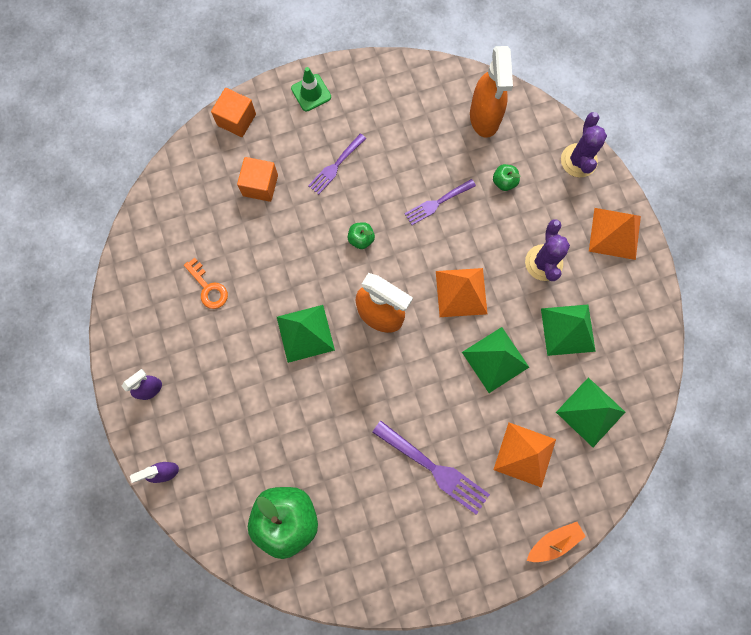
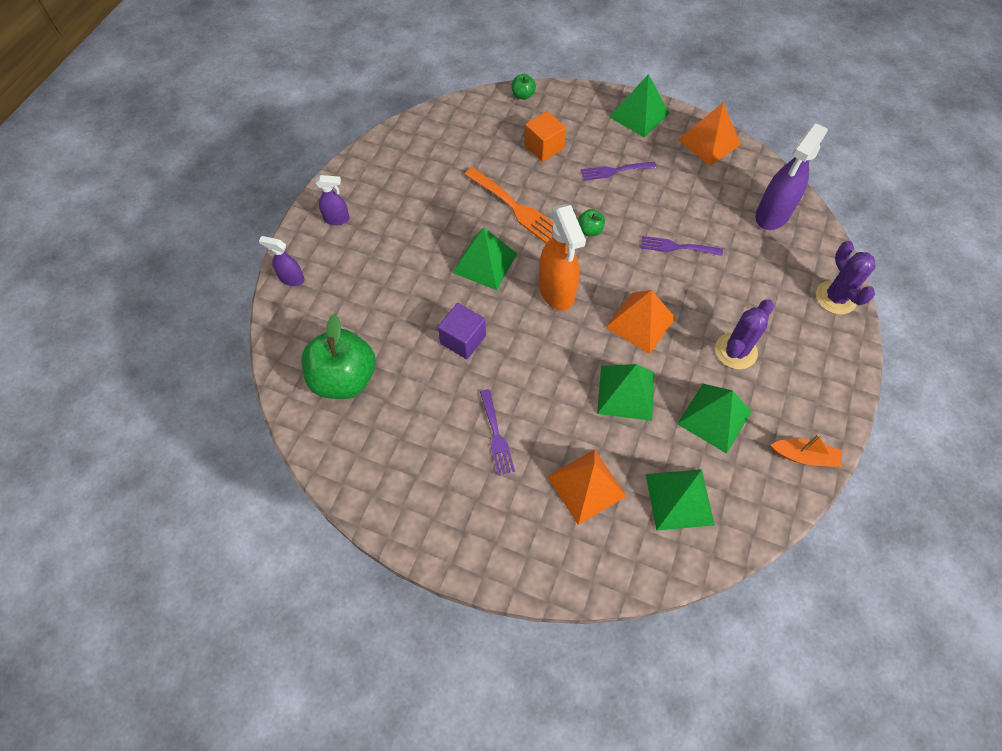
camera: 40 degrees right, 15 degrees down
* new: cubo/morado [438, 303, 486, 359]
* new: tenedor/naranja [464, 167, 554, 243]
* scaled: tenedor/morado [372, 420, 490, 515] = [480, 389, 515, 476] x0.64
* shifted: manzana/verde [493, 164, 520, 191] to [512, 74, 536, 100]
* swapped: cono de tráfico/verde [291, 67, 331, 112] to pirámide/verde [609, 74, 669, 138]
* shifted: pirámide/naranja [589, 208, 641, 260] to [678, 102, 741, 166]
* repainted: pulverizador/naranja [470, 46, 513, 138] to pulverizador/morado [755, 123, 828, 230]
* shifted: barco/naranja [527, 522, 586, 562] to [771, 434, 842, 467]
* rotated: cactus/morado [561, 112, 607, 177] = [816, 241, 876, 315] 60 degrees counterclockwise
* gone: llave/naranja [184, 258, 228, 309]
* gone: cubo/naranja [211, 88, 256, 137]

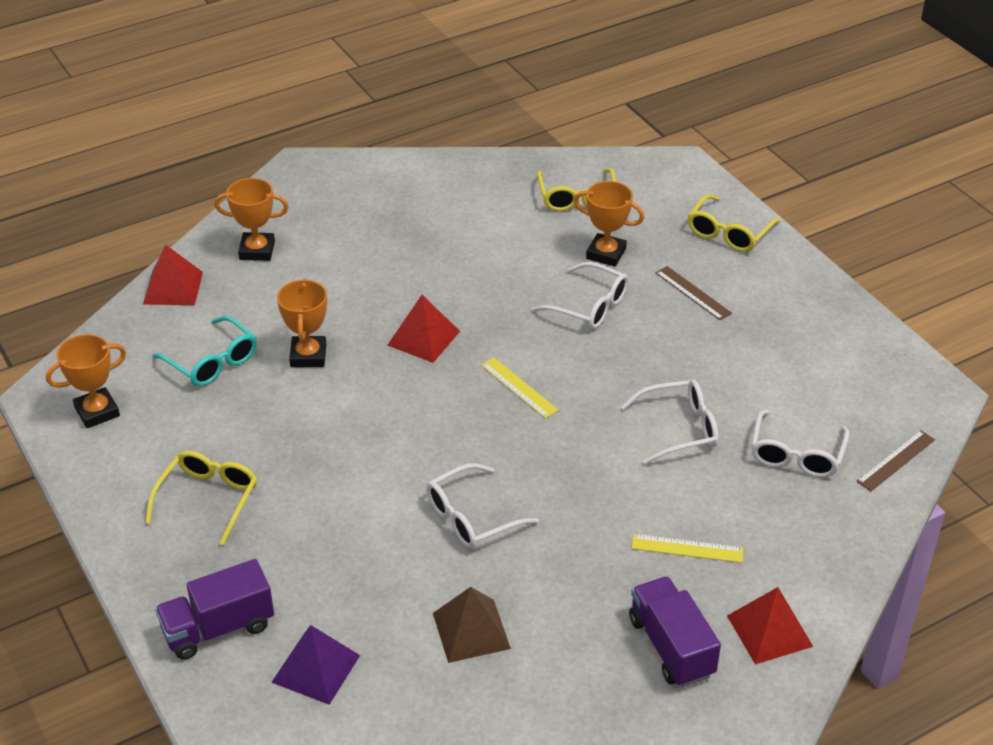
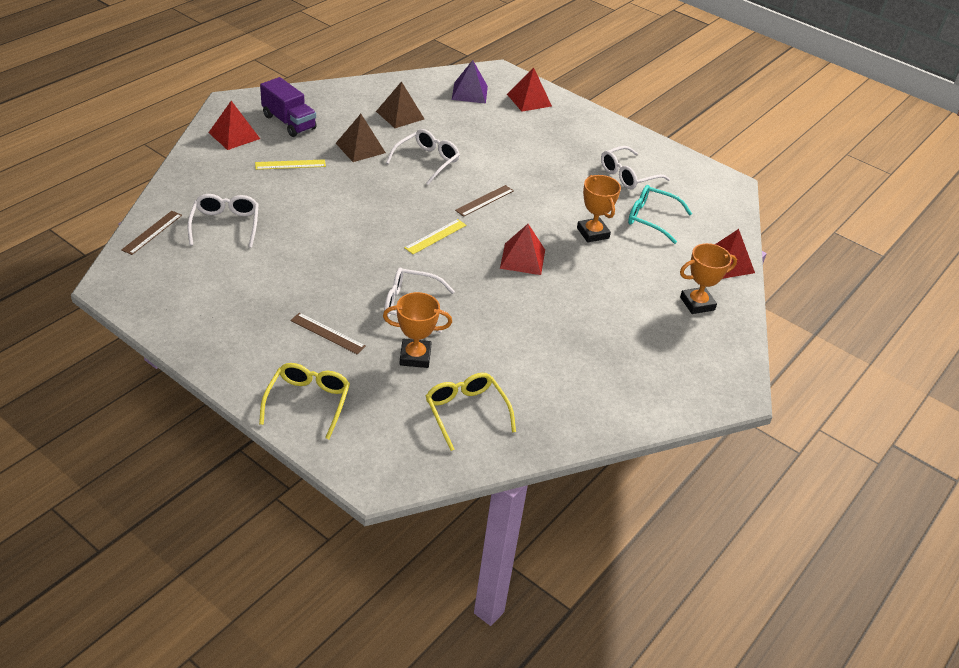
camera: 155 degrees right, 0 degrees up
* new: pirámide/marrón [336, 114, 386, 162]
* rotated: regla/amarillo [481, 358, 559, 419] = [404, 219, 466, 254] 75 degrees counterclockwise
* new: regla/marrón [455, 185, 514, 217]
* swapped: camión/morado [155, 559, 274, 660] to pirámide/rojo [507, 67, 552, 112]
* shifted: gafas/blanco [621, 380, 718, 464] to [601, 146, 670, 189]
* gone: trofeo/naranja [46, 334, 126, 428]
* gone: gafas/amarillo [145, 451, 257, 546]

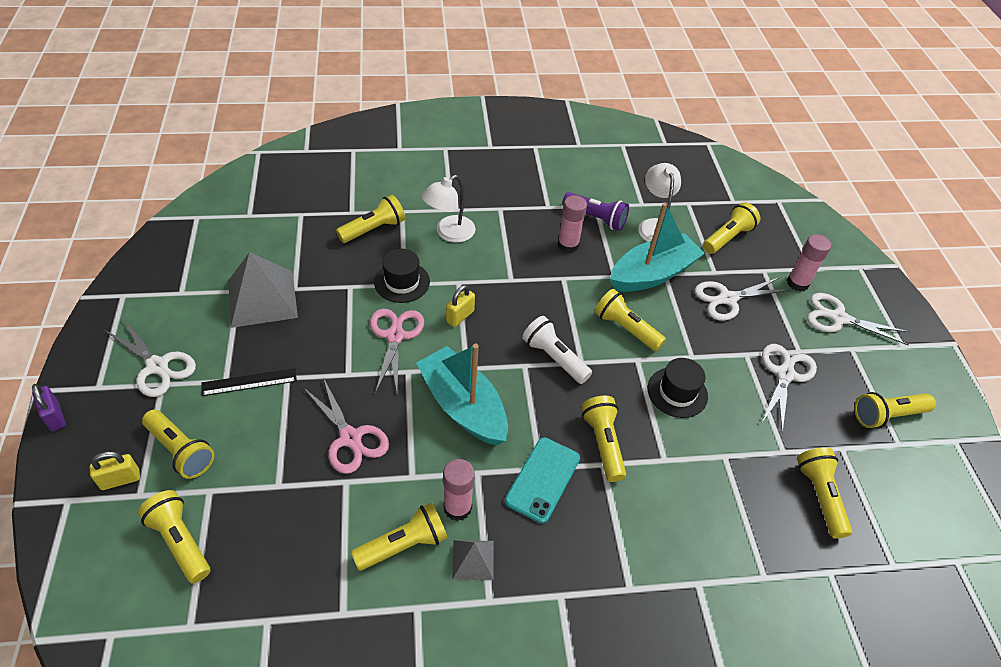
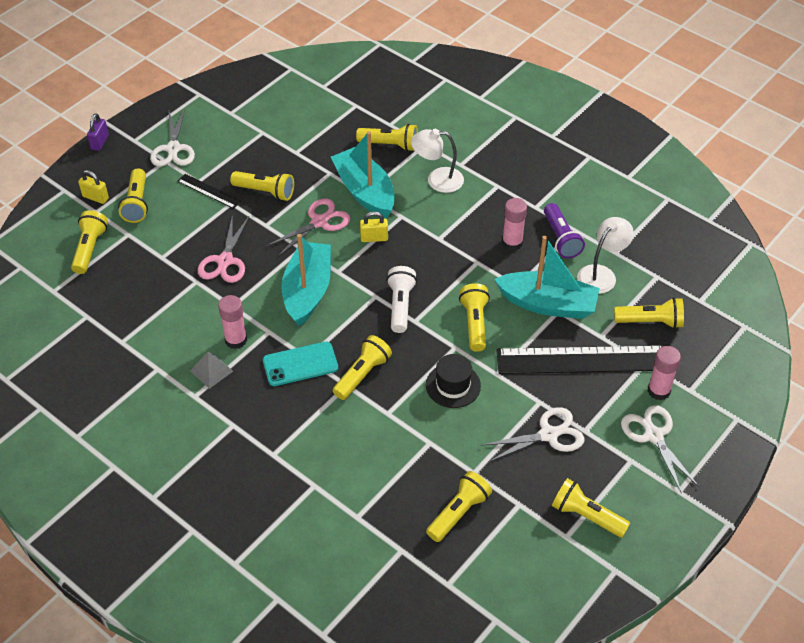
camera: 50 degrees right, 0 degrees up
* shifted: lámpara de mano/amarillo [351, 502, 447, 571] to [230, 171, 294, 201]
* swapped: sombrero/negro [374, 249, 430, 303] to barco/turquesa [331, 131, 395, 219]
* swapped: tijeras/blanco [695, 277, 790, 321] to regla/negro [496, 346, 663, 374]
* gone: pirámide/gris [228, 252, 298, 328]

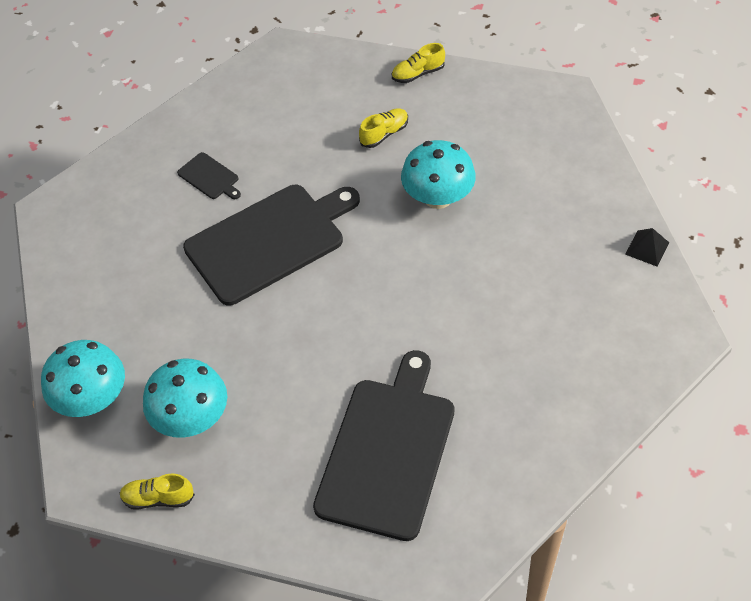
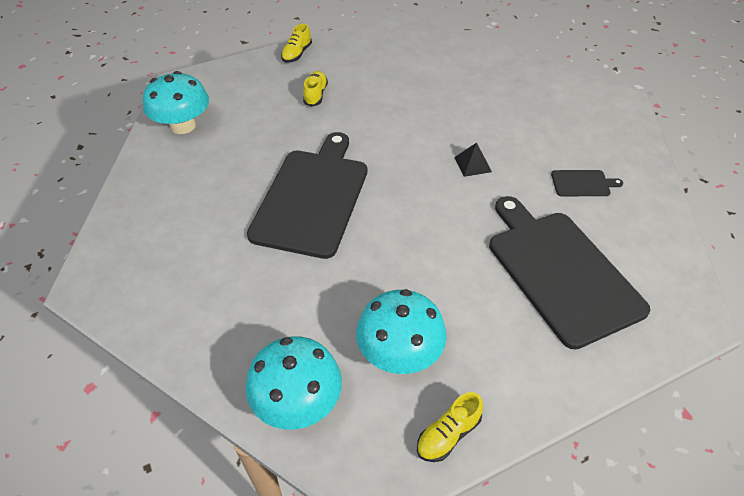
camera: 45 degrees left, 5 degrees down
* shifted: seta/turquesa [401, 140, 476, 209] to [143, 71, 209, 134]
* shifted: pirámide/negro [625, 228, 669, 267] to [454, 143, 492, 177]
* shifted: tabla de cortar/negro [177, 152, 241, 199] to [551, 170, 623, 196]

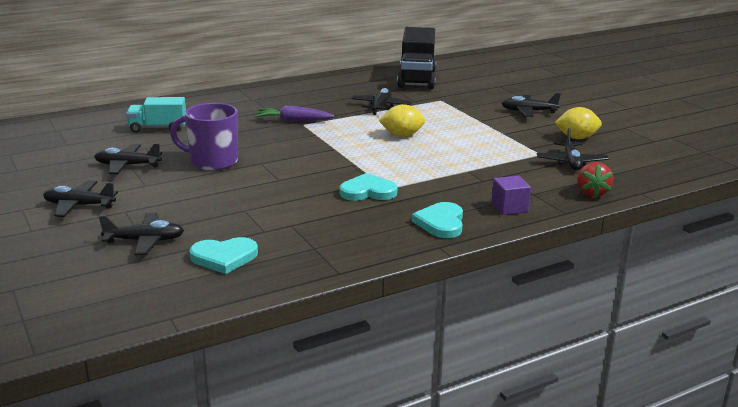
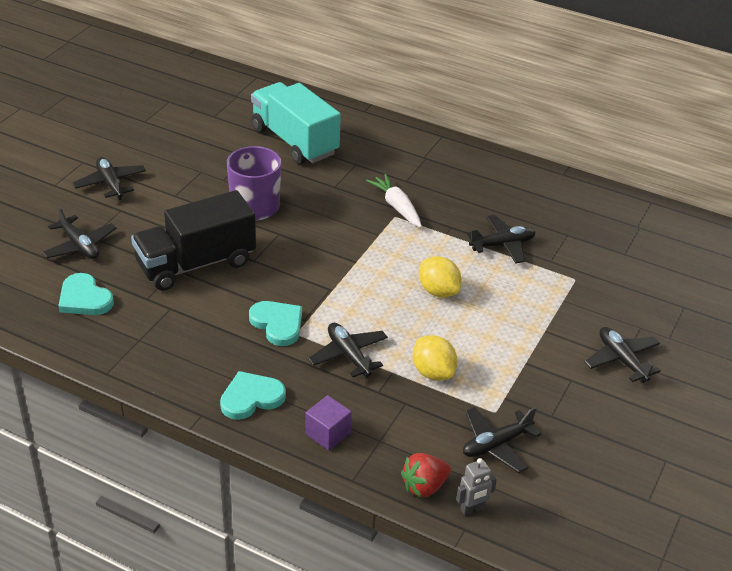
camera: 55 degrees right, 15 degrees up
* shifted: camión/negro [397, 27, 436, 89] to [131, 190, 256, 291]
* scaled: camión/turquesa [126, 97, 186, 133] = [251, 82, 341, 164] x1.70
* shifted: avión/negro [94, 143, 162, 174] to [308, 323, 388, 378]
* repainted: zanahoria/morado [255, 106, 334, 122] to zanahoria/blanco [366, 174, 422, 228]
* shifted: limón/amarillo [555, 107, 602, 139] to [413, 335, 457, 381]
* new: robot/gris [456, 458, 497, 515]

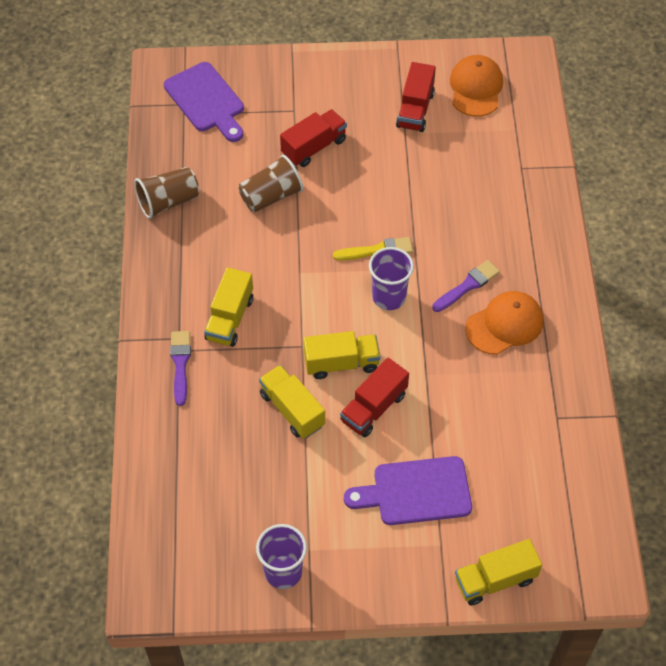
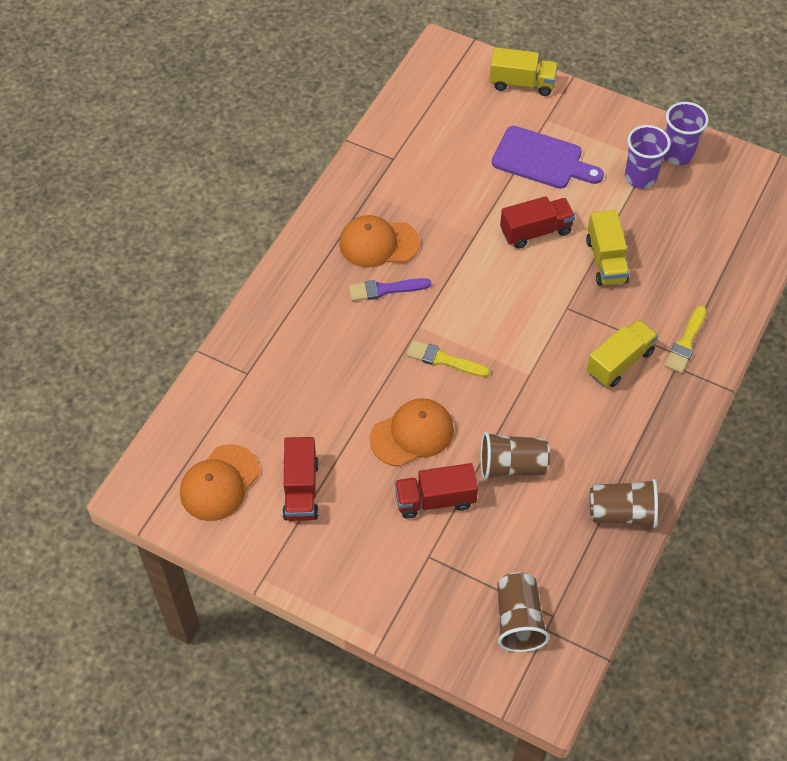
camera: 150 degrees left, 0 degrees up
* rotated: camión/rojo [396, 62, 436, 132] = [283, 437, 319, 521] 135 degrees clockwise
* new: gorra/naranja [370, 398, 454, 467]
* swapped: tabla de cortar/morado [164, 62, 244, 142] to vaso/marrón [497, 572, 550, 652]
* shifted: vaso/morado [369, 247, 414, 310] to [625, 125, 671, 189]
* repainted: pincel/morado [170, 331, 191, 406] to pincel/amarillo [664, 306, 707, 373]
* gone: camión/amarillo [303, 331, 380, 379]

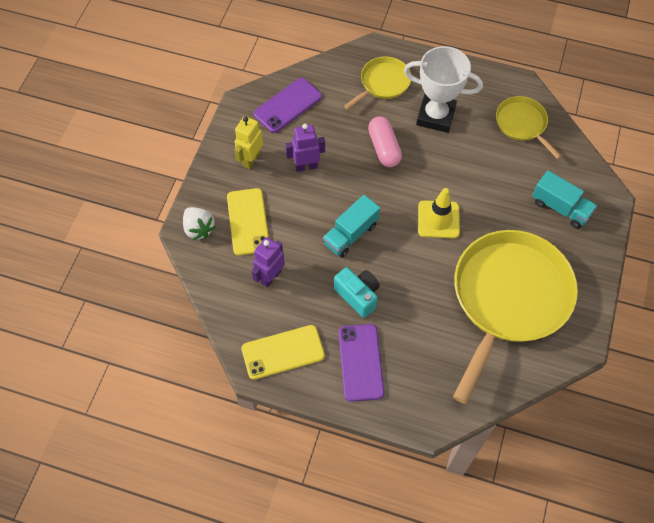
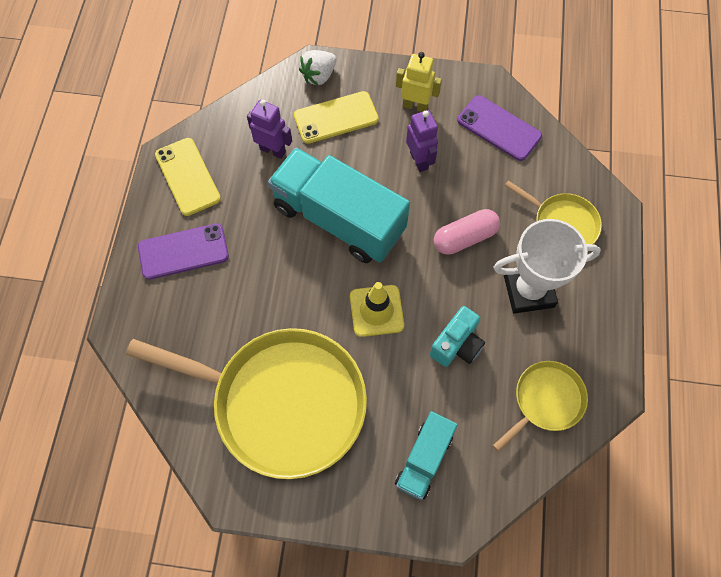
camera: 80 degrees right, 5 degrees up
* scaled: camión/turquesa [323, 195, 380, 258] = [268, 148, 410, 263] x1.90
* shifted: cámara/turquesa [334, 267, 380, 318] to [430, 306, 485, 367]
* rotated: trofeo/blanco [404, 46, 483, 133] = [493, 219, 601, 314] 75 degrees clockwise

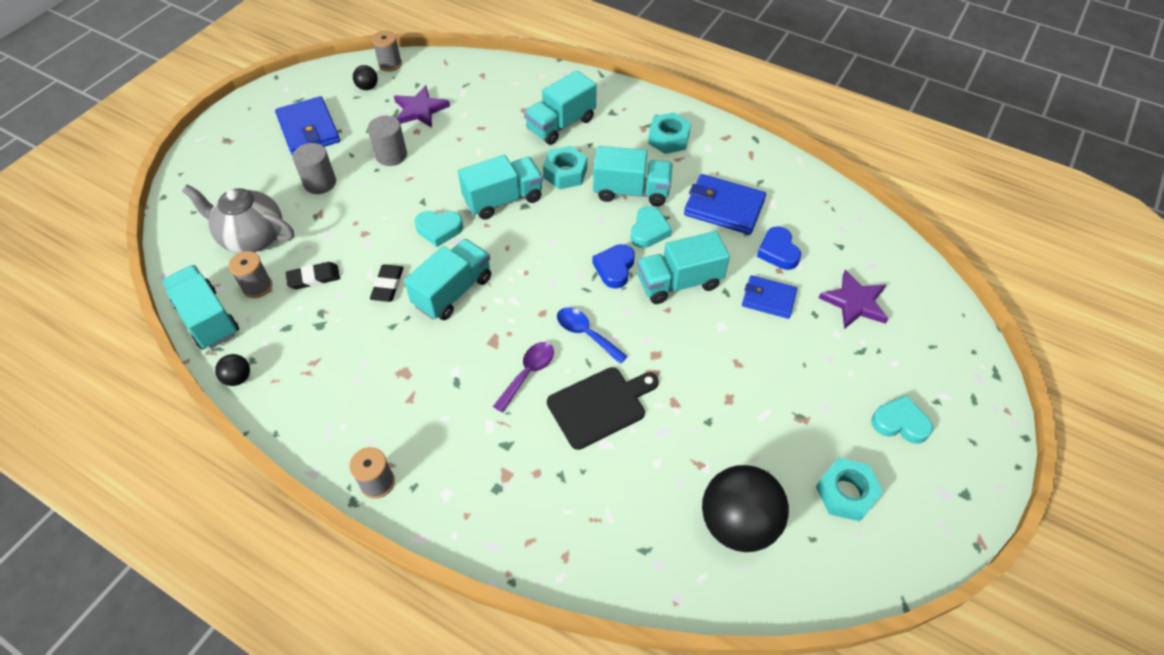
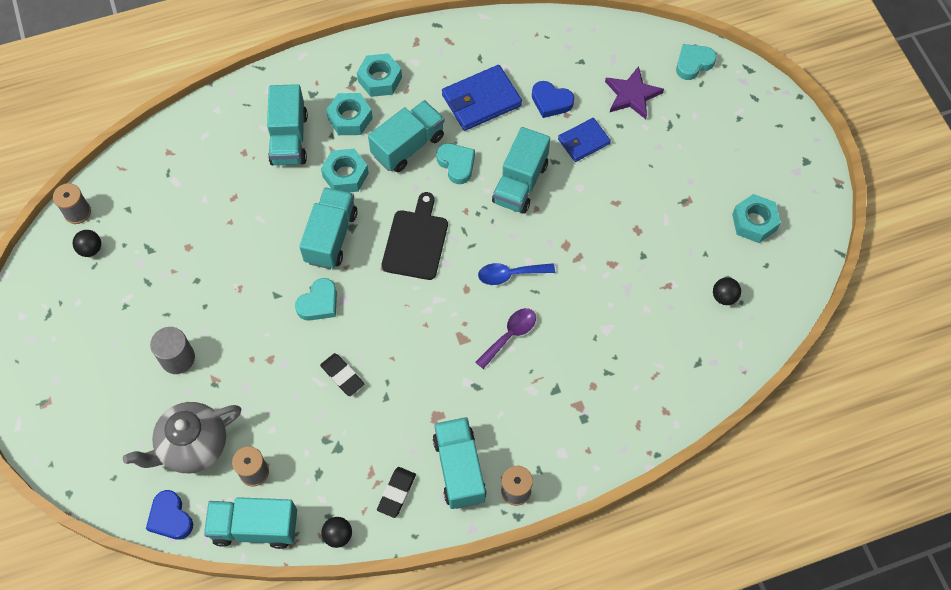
camera: 50 degrees left, 10 degrees up
* shifted: corazón/azul [592, 244, 635, 289] to [146, 490, 193, 540]
* new: tuerca/turquesa [326, 93, 373, 135]
* shifted: goma de borrar/negro [286, 262, 340, 289] to [377, 467, 416, 518]
* shifted: tabla de cortar/negro [547, 367, 659, 450] to [382, 192, 448, 280]
* shifted: camión/turquesa [404, 239, 491, 320] to [433, 417, 487, 509]
* rotated: cuchara/morado [493, 342, 554, 413] = [476, 308, 536, 369] 60 degrees clockwise
* shifted: corazón/turquesa [871, 395, 933, 444] to [676, 44, 717, 80]
* scaled: pelota/negro [702, 465, 789, 552] = [713, 277, 741, 305] x0.43
* gone: cartera/azul [275, 96, 340, 156]
* gone: cilindro/gris [368, 116, 407, 166]
* gone: estrella/morado [394, 85, 450, 128]

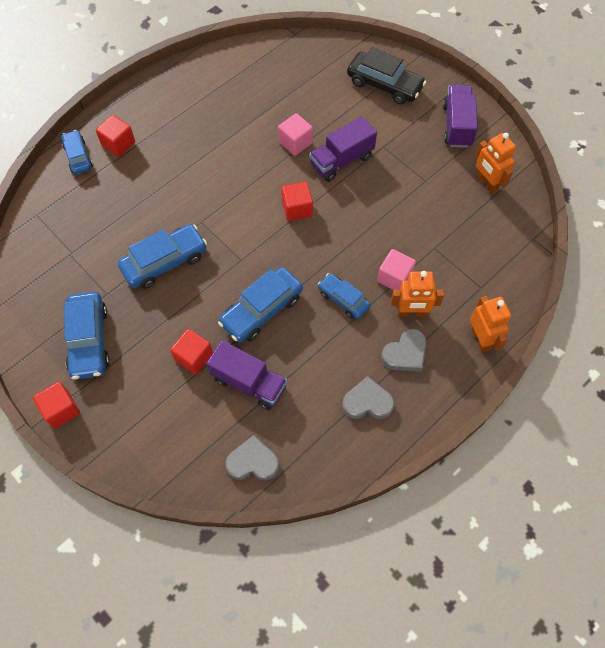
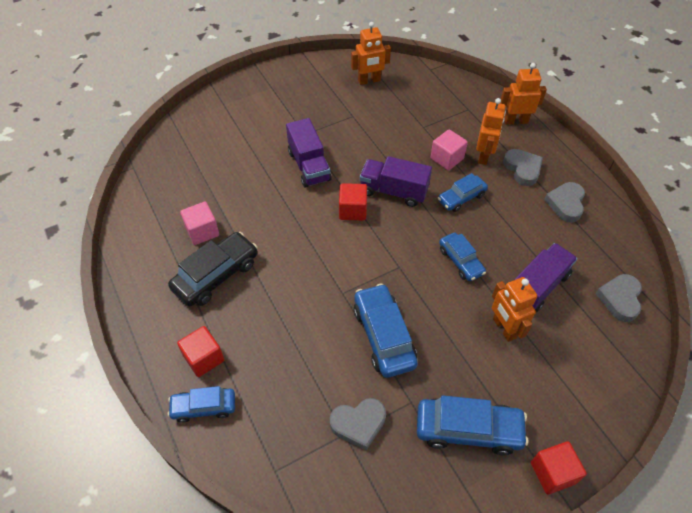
camera: 75 degrees left, 10 degrees down
* shifted: coche/negro [347, 47, 426, 105] to [168, 232, 258, 307]
* shifted: cubo/rosa [278, 113, 313, 156] to [180, 202, 219, 245]
* new: corazón/gris [330, 398, 386, 451]
* shifted: camión/morado [443, 85, 478, 148] to [360, 156, 432, 207]
* scaled: coche/azul [218, 267, 303, 343] = [439, 233, 486, 281] x0.62
* swapped: cubo/rojo [170, 329, 213, 375] to robot/naranja [492, 277, 537, 342]

